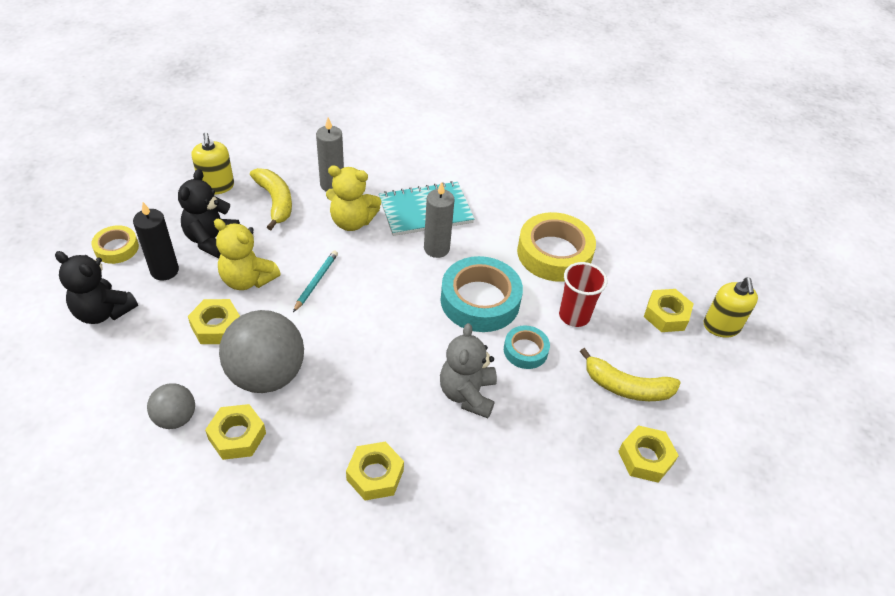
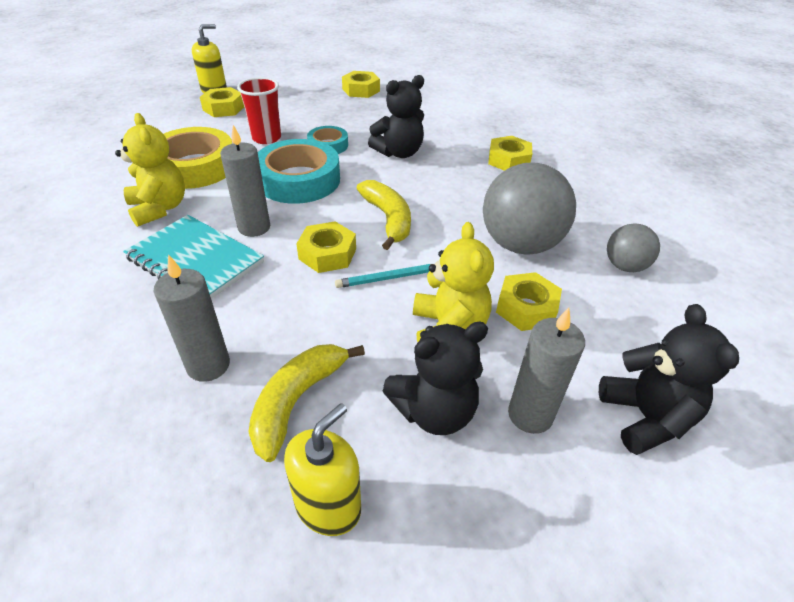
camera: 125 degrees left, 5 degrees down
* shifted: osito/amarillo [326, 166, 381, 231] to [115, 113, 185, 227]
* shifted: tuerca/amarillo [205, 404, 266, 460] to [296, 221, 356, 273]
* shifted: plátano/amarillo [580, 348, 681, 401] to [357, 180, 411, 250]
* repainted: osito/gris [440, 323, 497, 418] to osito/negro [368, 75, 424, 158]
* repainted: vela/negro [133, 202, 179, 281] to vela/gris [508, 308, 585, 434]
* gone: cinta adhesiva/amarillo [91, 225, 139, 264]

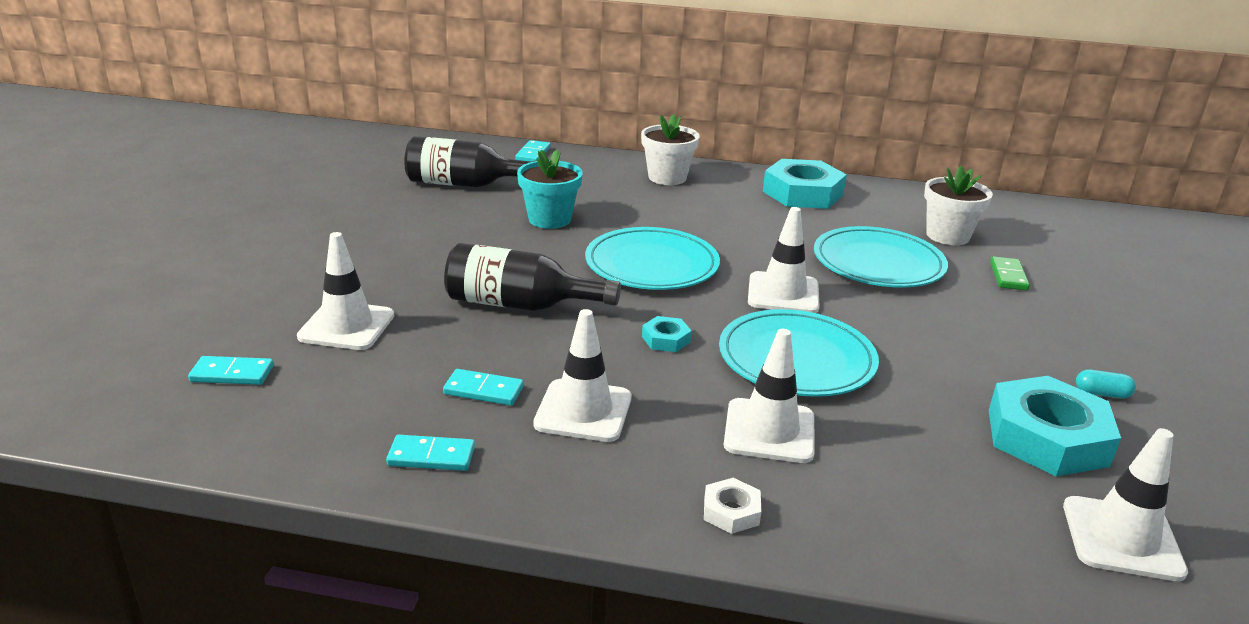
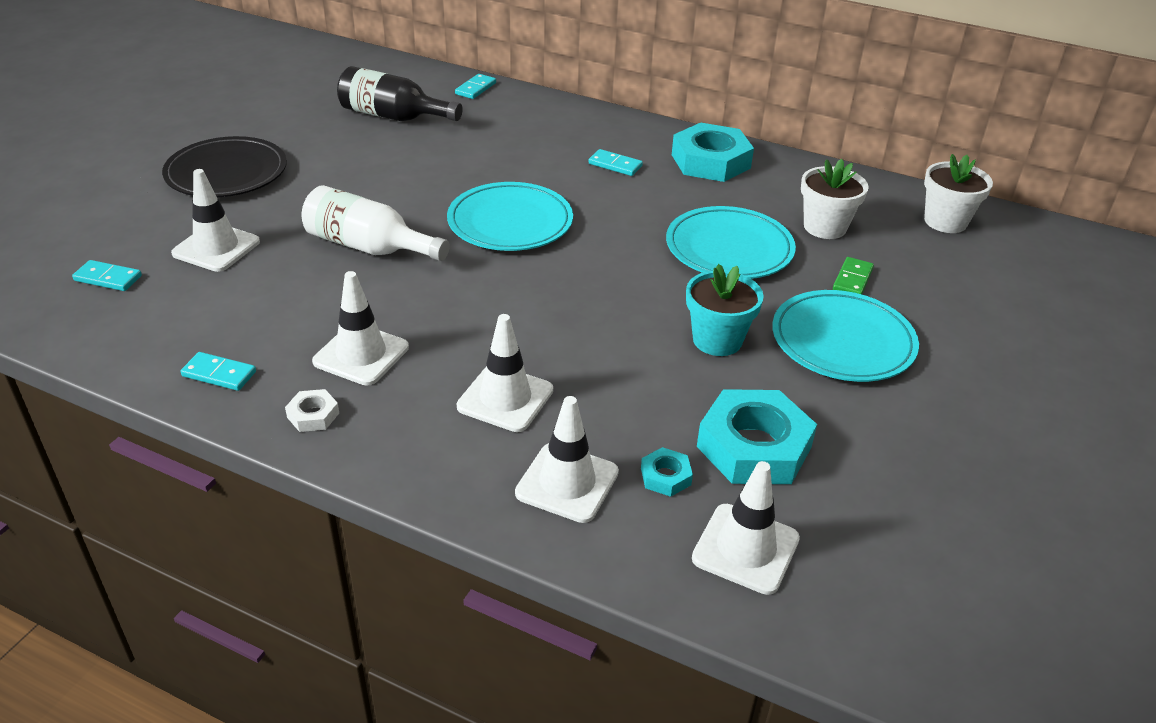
camera: 15 degrees right, 10 degrees up
* new: plato/negro [162, 136, 287, 197]
* shifted: tuerca/blanco [704, 478, 761, 534] to [285, 389, 339, 432]
* repainted: botella/negro [444, 243, 621, 311] to botella/blanco [302, 185, 450, 261]
* shifted: cono de tráfico/blanco [748, 207, 819, 313] to [515, 396, 619, 523]
* shifted: ficha de dominó/turquesa [443, 369, 524, 406] to [589, 149, 643, 176]
* shifted: tuerca/turquesa [642, 316, 692, 352] to [641, 447, 693, 497]
* shifted: maceta/turquesa [517, 150, 583, 229] to [686, 264, 764, 356]
* shifted: plato/turquesa [719, 309, 879, 397] to [772, 290, 919, 382]
* shifted: maceta/blanco [641, 114, 700, 185] to [924, 154, 993, 233]
* gone: cápsula/turquesa [1076, 369, 1136, 399]

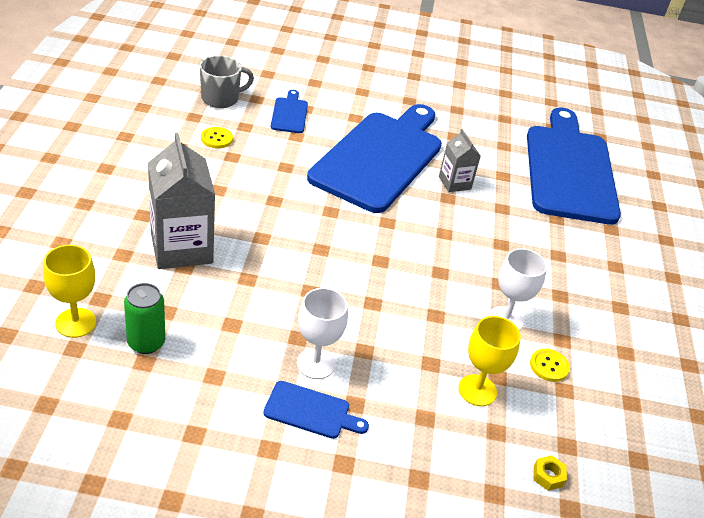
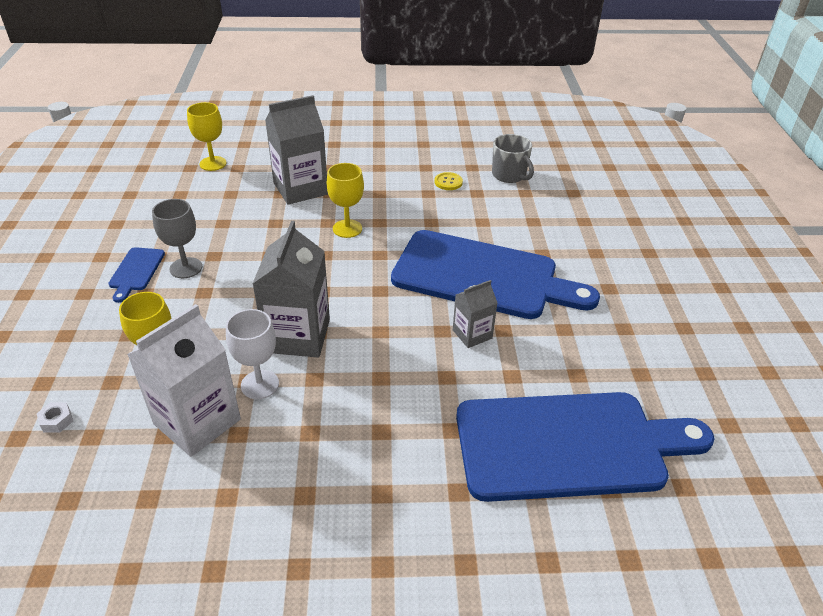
camera: 85 degrees right, 0 degrees up
* repainted: tuerca/amarillo [534, 455, 567, 491] to tuerca/blanco [37, 402, 73, 433]
* swapped: botón/amarillo [530, 349, 570, 382] to cartón de leche/blanco [127, 304, 241, 457]
* repainted: copa/blanco [297, 288, 348, 379] to copa/gris [152, 199, 202, 278]
* new: cartón de leche/gris [252, 221, 330, 358]
* new: copa/amarillo [327, 163, 364, 238]
* gone: lata/verde [124, 283, 165, 354]
* gone: tabla de cortar/azul [271, 90, 308, 133]

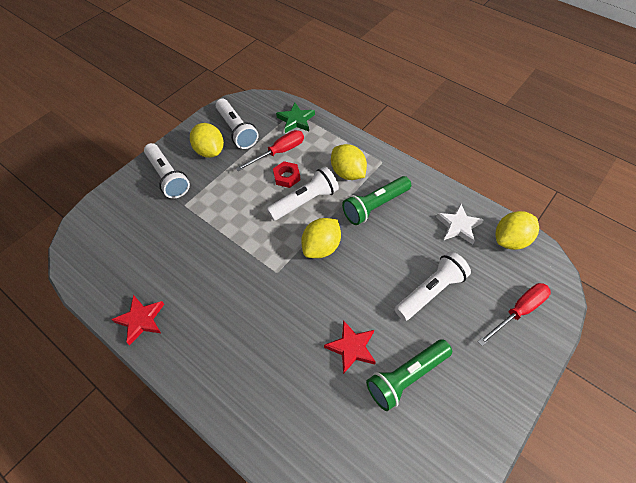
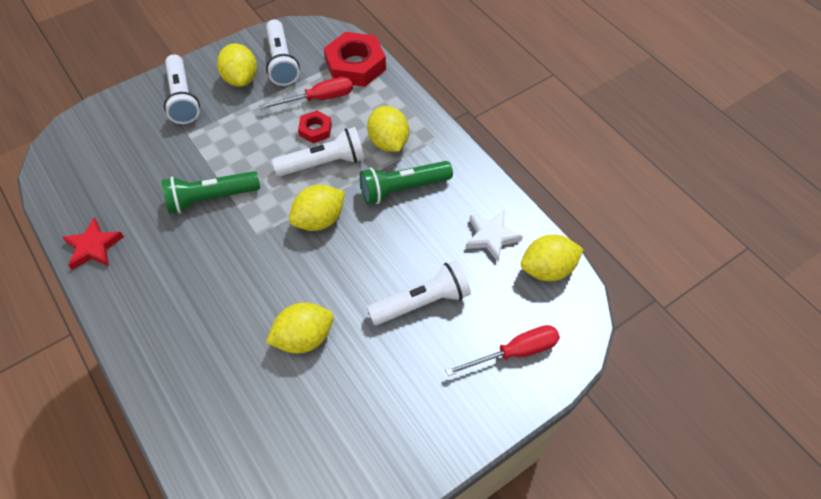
camera: 15 degrees right, 0 degrees up
* shifted: lámpara de mano/verde [366, 339, 452, 411] to [162, 171, 260, 214]
* swapped: estrella/rojo [324, 320, 376, 374] to limón/amarillo [266, 303, 334, 354]
* swapped: estrella/verde [276, 103, 315, 133] to tuerca/rojo [324, 32, 386, 87]

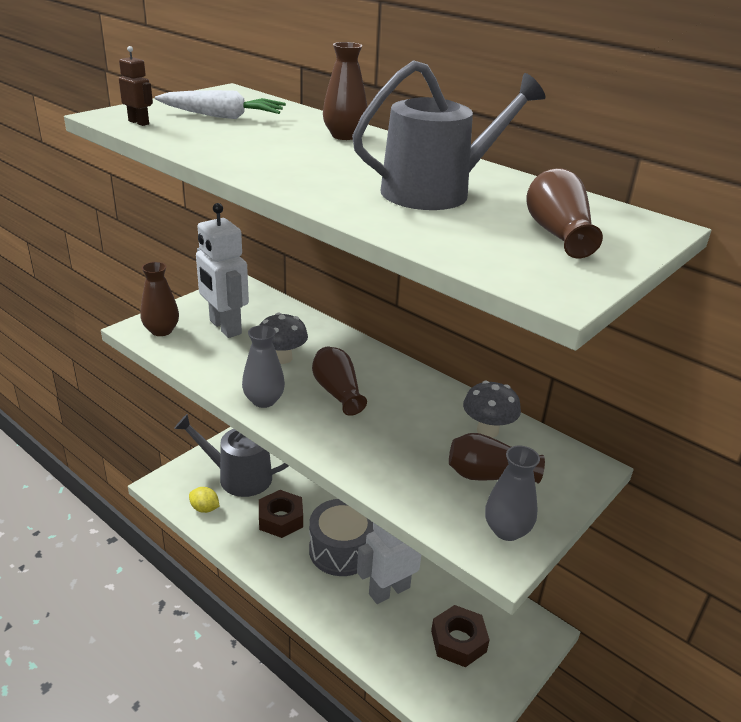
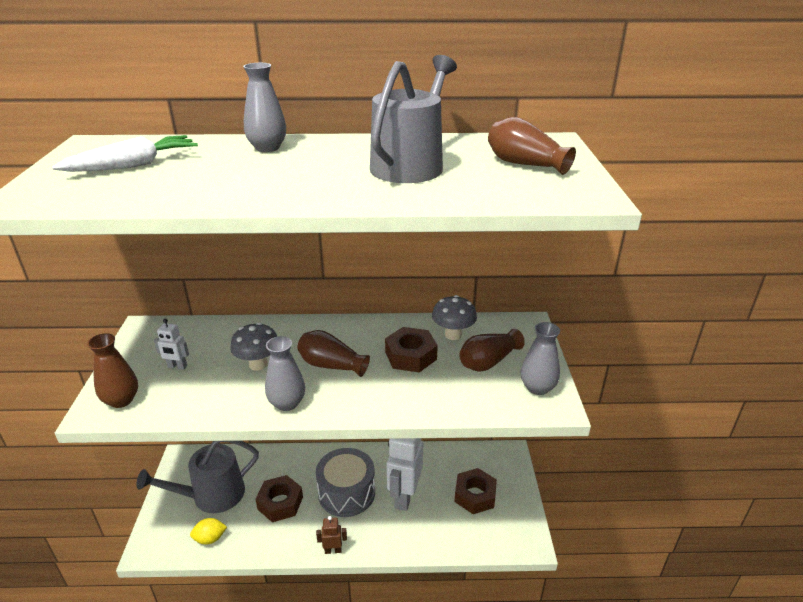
camera: 40 degrees left, 0 degrees up
* scaled: robot/blanco [196, 203, 249, 338] = [154, 319, 189, 370] x0.45
* repainted: florero/marrón [323, 42, 367, 140] to florero/gris [243, 63, 286, 152]
* shifted: robot/marrón [119, 46, 153, 126] to [316, 516, 347, 554]
* new: tuerca/marrón [385, 327, 438, 372]

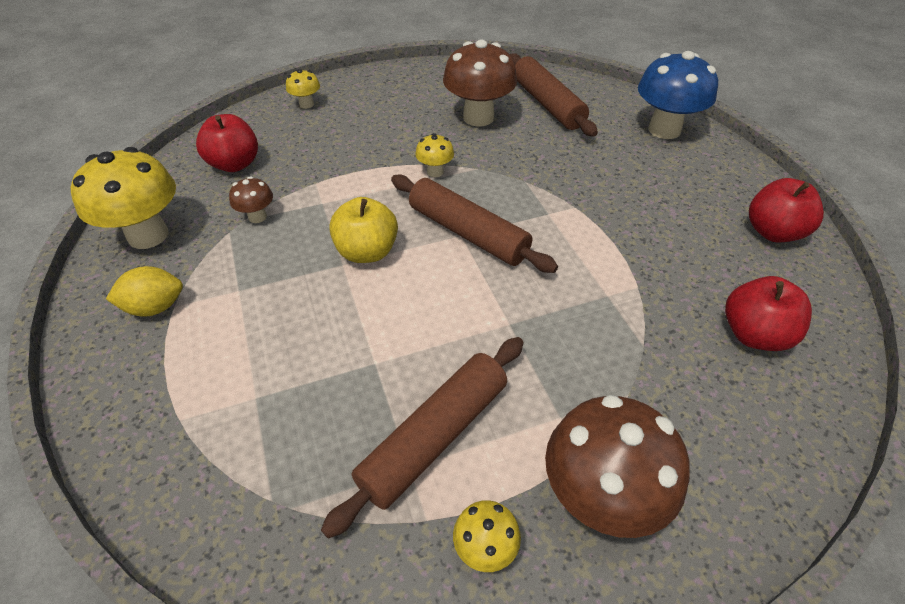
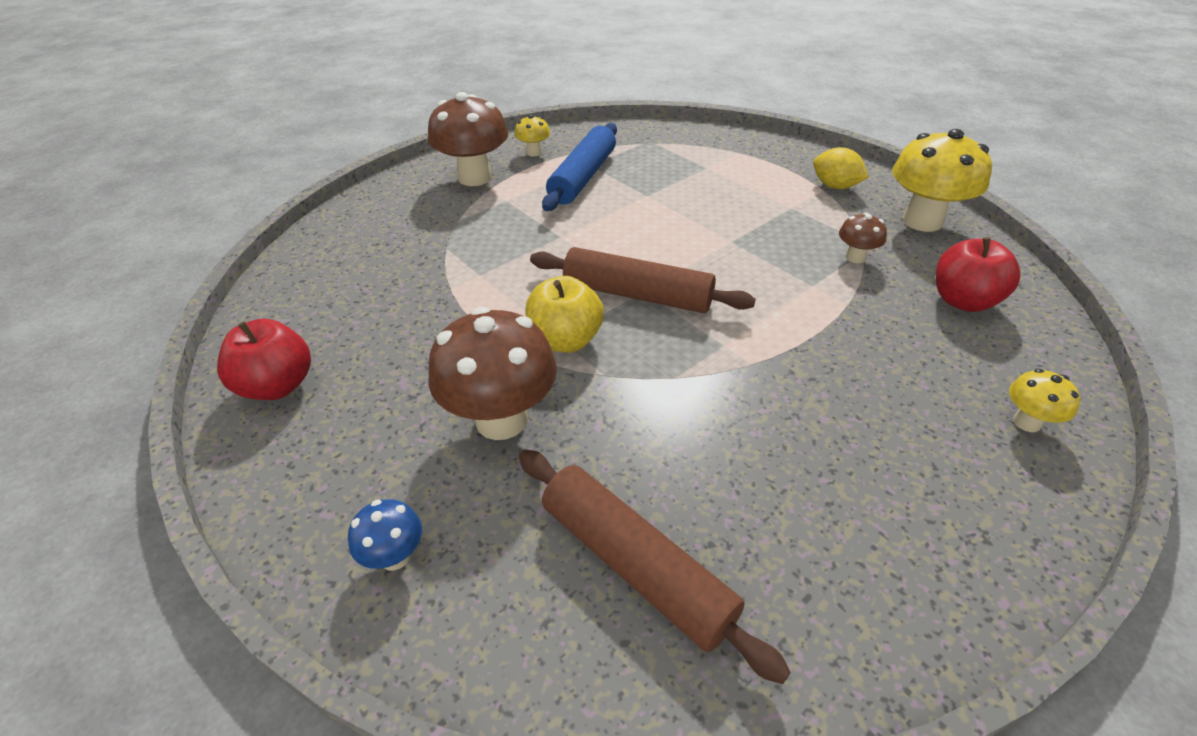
camera: 160 degrees right, 5 degrees down
* scaled: seta/azul [638, 51, 718, 139] = [348, 499, 422, 570] x0.48
* shifted: seta/marrón [443, 39, 517, 127] to [428, 307, 557, 440]
* shifted: manzana/amarillo [329, 197, 398, 263] to [525, 276, 604, 353]
* repainted: rodillo/marrón [321, 337, 524, 539] to rodillo/azul [542, 123, 617, 211]
* rotated: limón/amarillo [106, 266, 183, 316] = [813, 147, 869, 189] 75 degrees clockwise
* gone: seta/amarillo [415, 133, 454, 177]
* gone: manzana/rojo [725, 276, 812, 351]

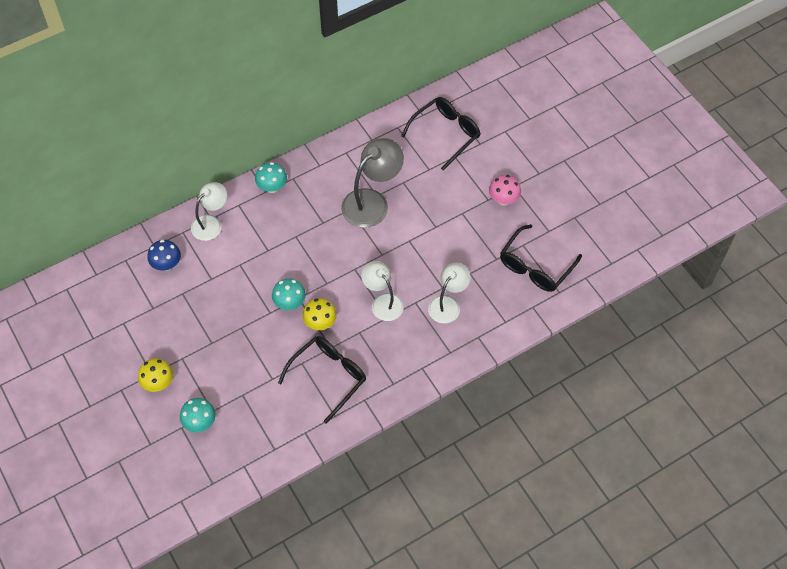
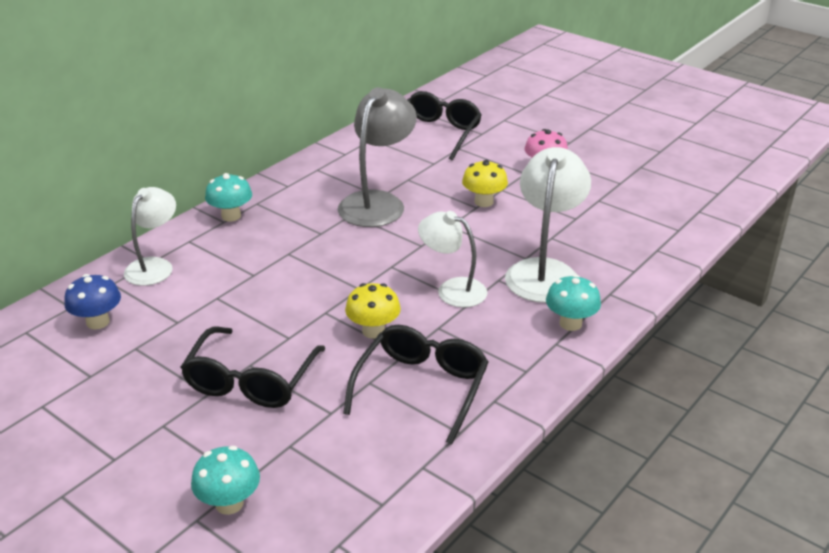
camera: 20 degrees left, 25 degrees down
* shifted: gafas/negro [500, 224, 582, 292] to [181, 327, 325, 408]
* shifted: seta/amarillo [138, 358, 173, 392] to [462, 160, 508, 207]
* scaled: lámpara/blanco [428, 263, 471, 323] = [505, 147, 591, 303] x1.53
* shifted: seta/turquesa [272, 278, 306, 310] to [546, 275, 601, 331]

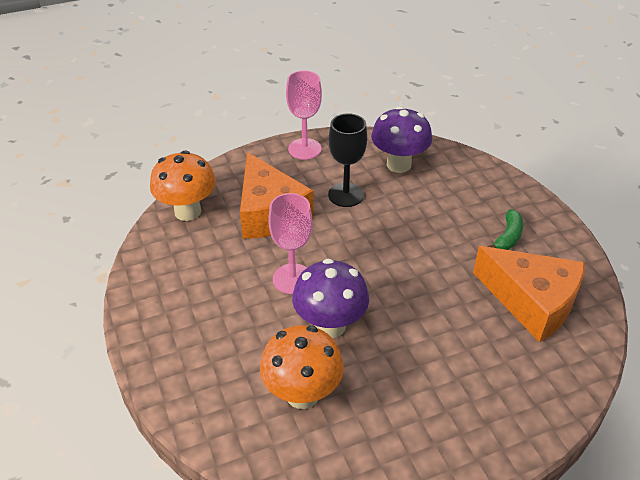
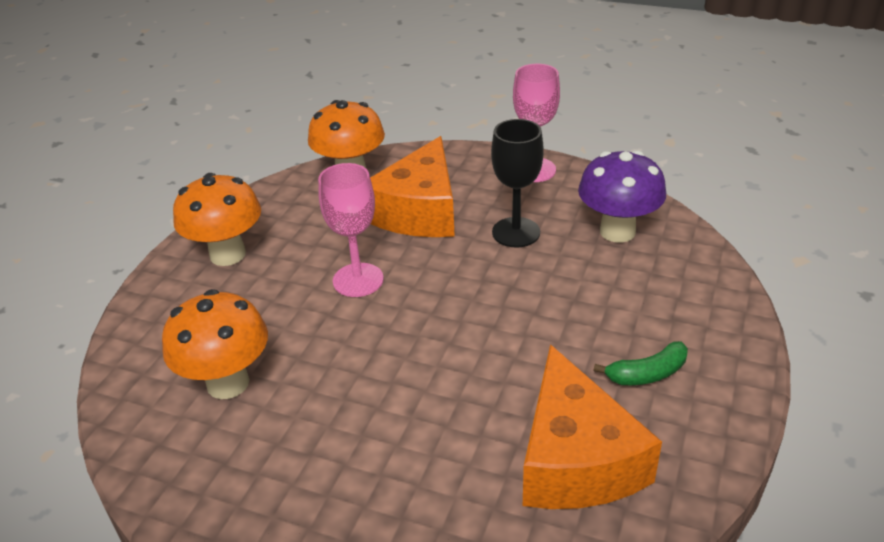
camera: 45 degrees right, 5 degrees down
* new: seta/naranja [173, 173, 261, 266]
* gone: seta/morado [292, 259, 369, 338]

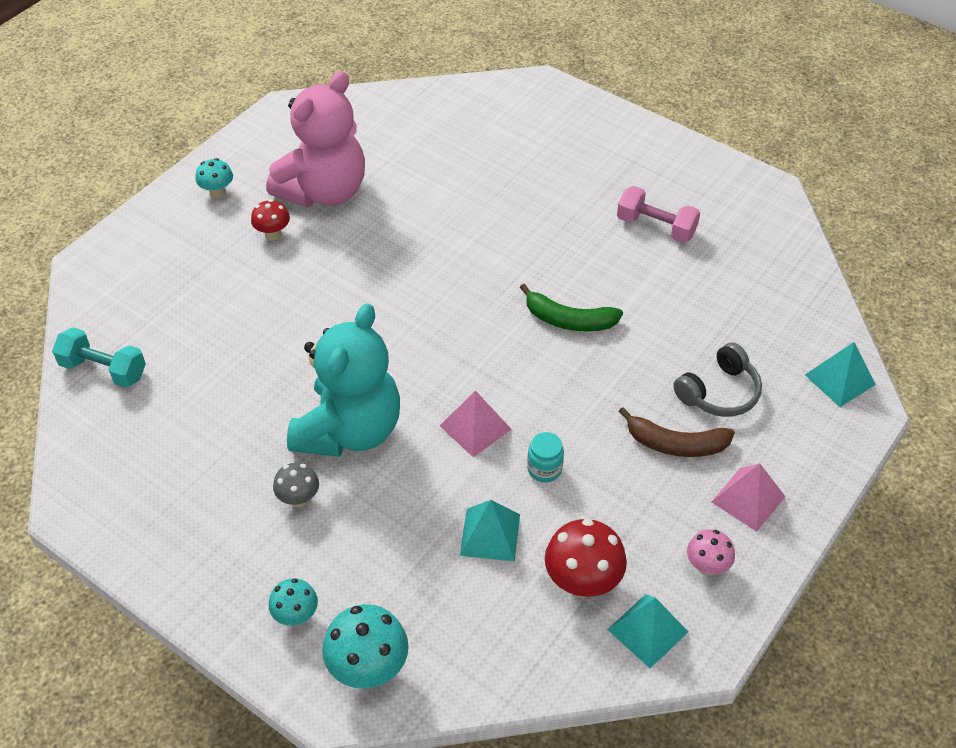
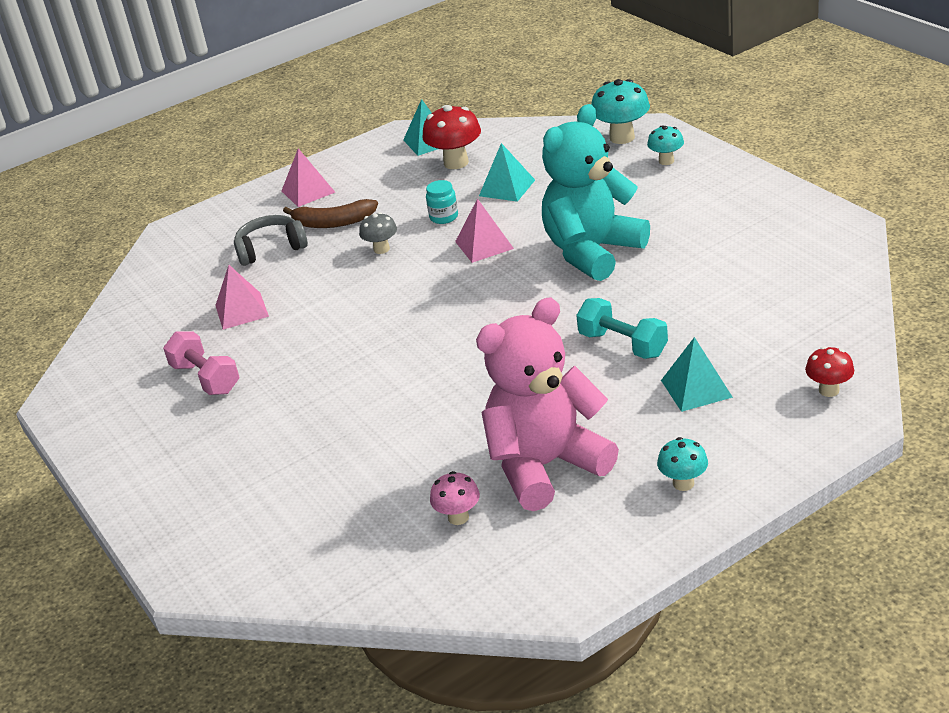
camera: 155 degrees left, 15 degrees down
* new: pirámide/rosa [215, 265, 269, 330]
* rotated: plátano/marrón [618, 407, 735, 457] = [283, 199, 378, 228] 150 degrees clockwise
* shifted: seta/gris [273, 462, 319, 508] to [359, 212, 397, 254]
* shifted: seta/rosa [687, 529, 735, 576] to [430, 471, 480, 525]
* shifted: mancuerna/turquesa [52, 327, 146, 388] to [576, 298, 668, 359]
* shifted: pirámide/turquesa [805, 342, 876, 407] to [661, 337, 733, 412]
* shifted: seta/rojo [251, 199, 290, 240] to [805, 346, 854, 397]
* gone: plátano/verde [520, 284, 623, 332]

